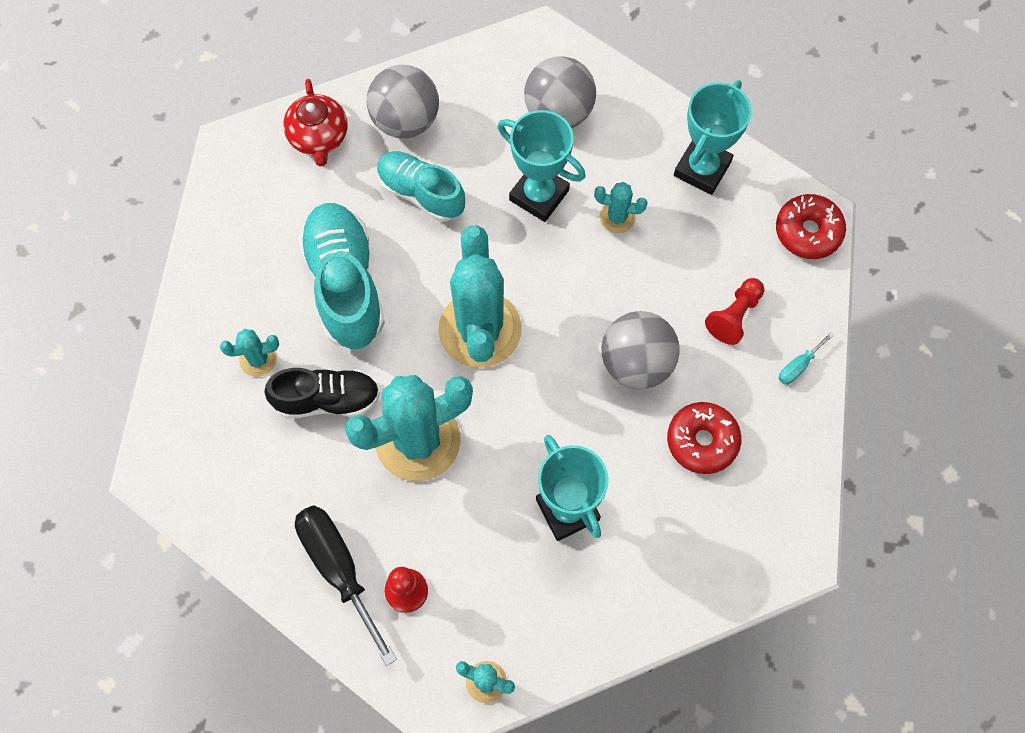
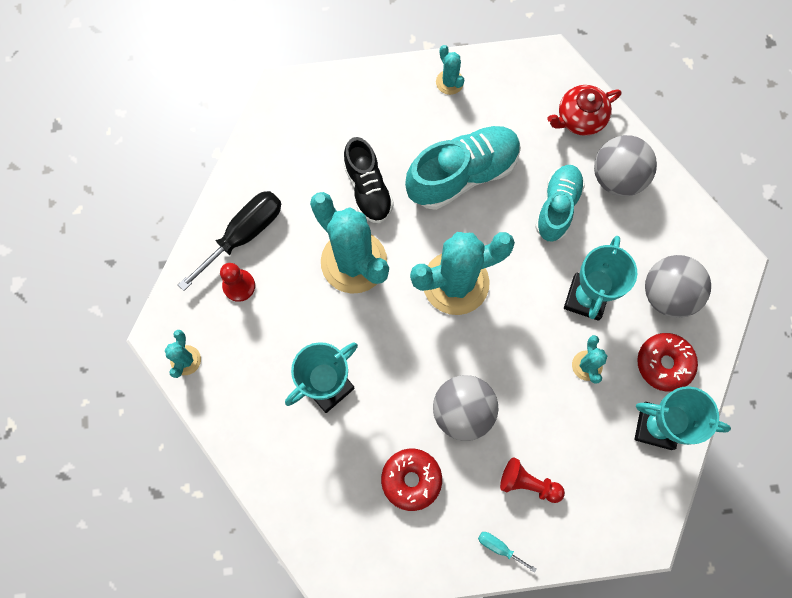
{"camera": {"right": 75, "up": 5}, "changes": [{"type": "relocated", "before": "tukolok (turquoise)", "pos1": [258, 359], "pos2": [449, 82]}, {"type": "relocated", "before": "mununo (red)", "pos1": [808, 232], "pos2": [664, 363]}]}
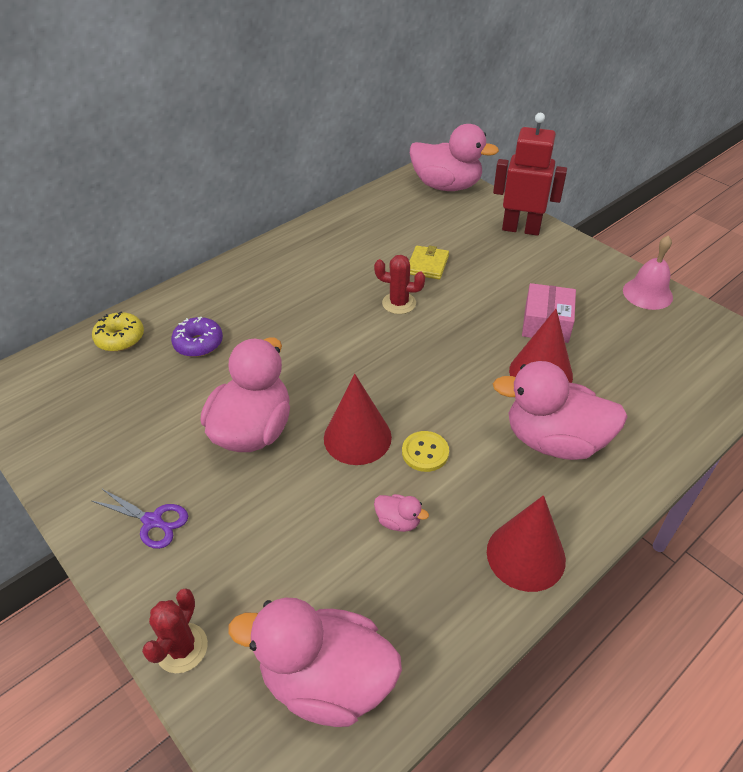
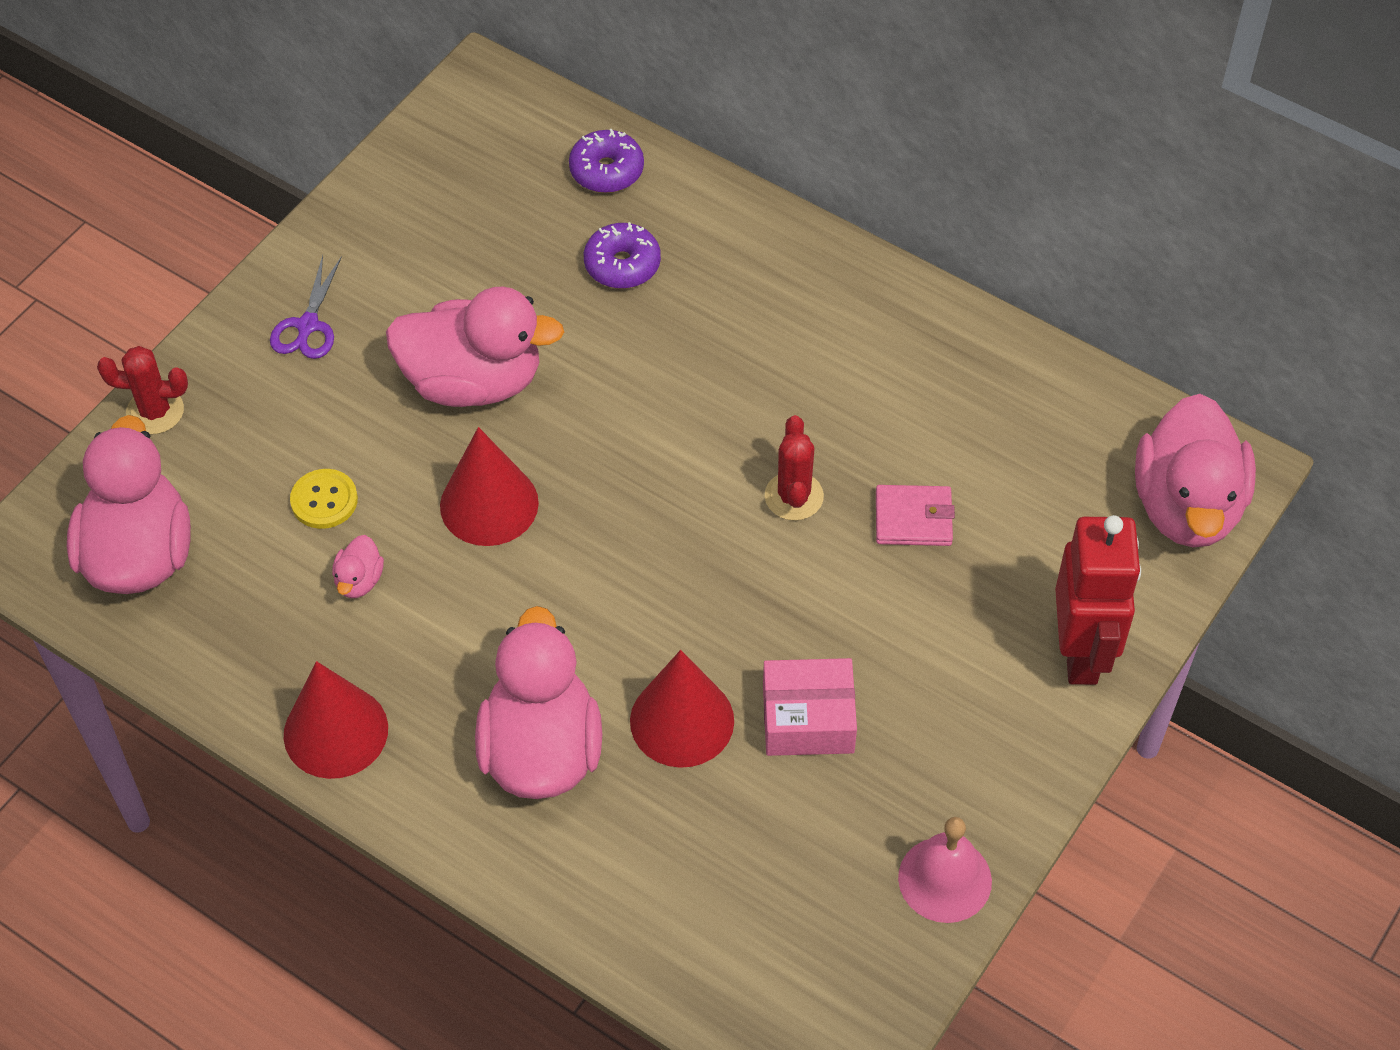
{"camera": {"right": 75, "up": 10}, "changes": [{"type": "relocated", "before": "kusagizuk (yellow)", "pos1": [425, 452], "pos2": [324, 500]}, {"type": "colour", "before": "mununo (yellow)", "after": "mununo (purple)", "pos1": [120, 338], "pos2": [606, 170]}, {"type": "colour", "before": "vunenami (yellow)", "after": "vunenami (pink)", "pos1": [427, 265], "pos2": [913, 519]}]}
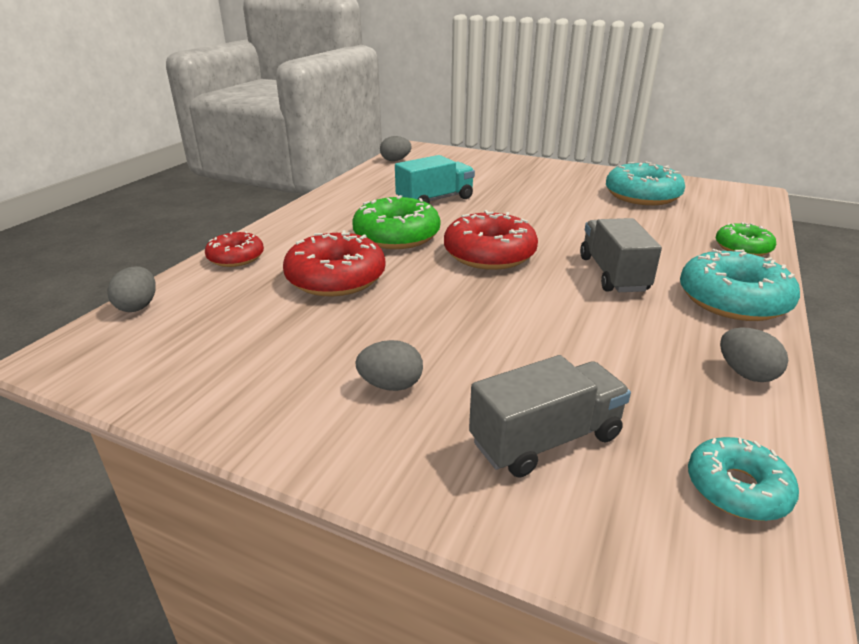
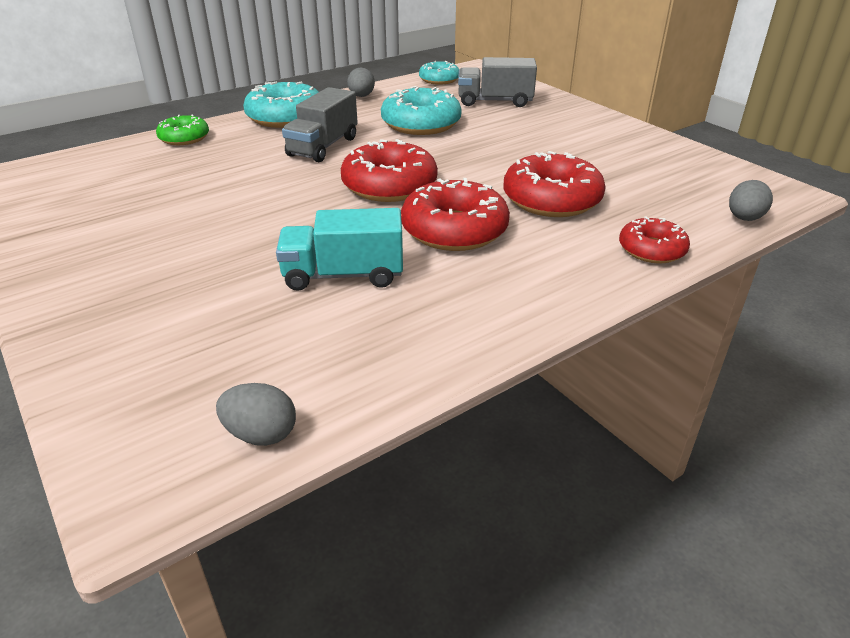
{"camera": {"right": -150, "up": 5}, "changes": [{"type": "missing", "before": "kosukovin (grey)", "pos1": [391, 385]}, {"type": "relocated", "before": "mununo (turquoise)", "pos1": [642, 195], "pos2": [421, 124]}, {"type": "colour", "before": "mununo (green)", "after": "mununo (red)", "pos1": [396, 235], "pos2": [454, 230]}]}
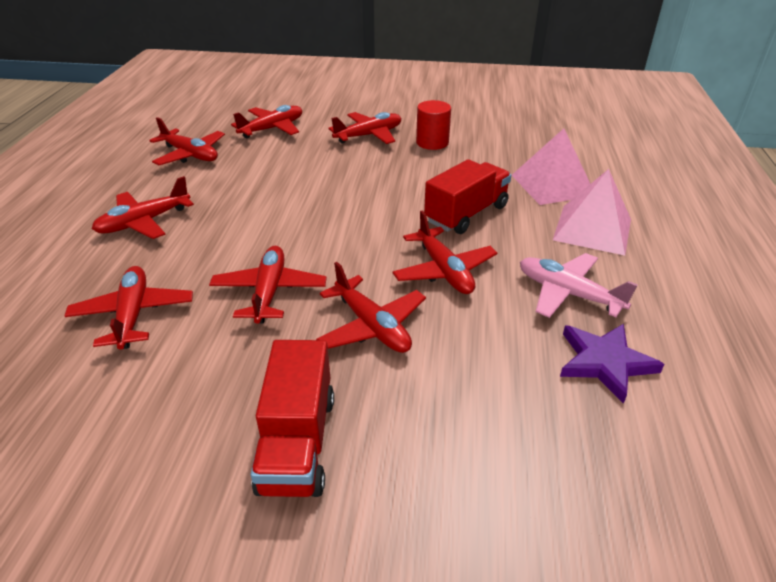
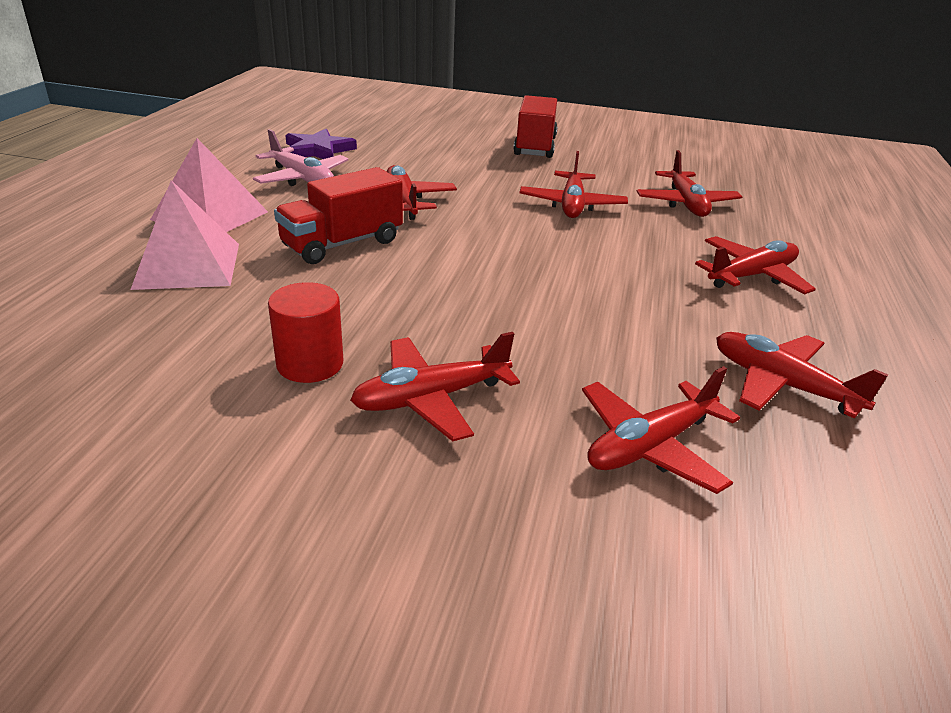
{"camera": {"right": -175, "up": -5}, "changes": [{"type": "missing", "before": "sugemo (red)", "pos1": [371, 326]}]}
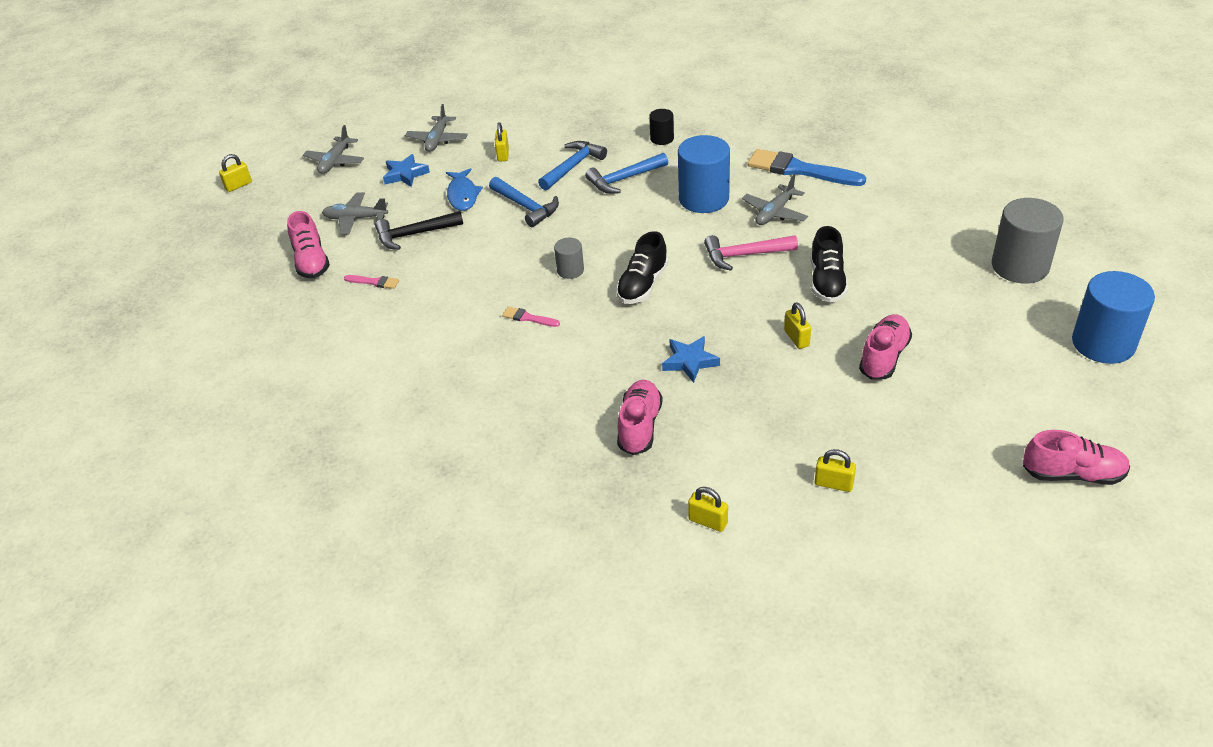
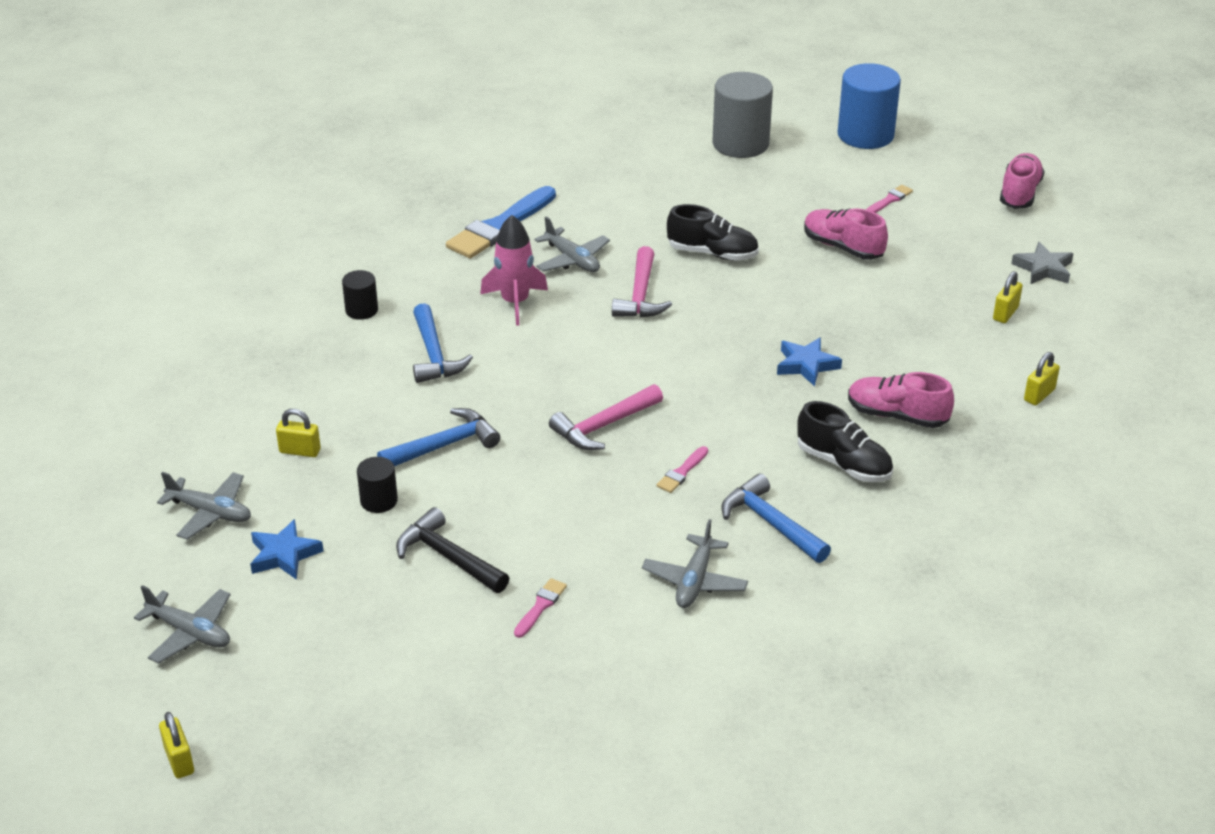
{"camera": {"right": -80, "up": -5}, "changes": [{"type": "missing", "before": "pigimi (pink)", "pos1": [311, 261]}, {"type": "missing", "before": "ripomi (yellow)", "pos1": [796, 338]}, {"type": "appeared", "after": "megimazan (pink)", "pos2": [889, 200]}, {"type": "appeared", "after": "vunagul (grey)", "pos2": [1043, 269]}, {"type": "relocated", "before": "sugemo (grey)", "pos1": [355, 219], "pos2": [694, 581]}, {"type": "relocated", "before": "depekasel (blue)", "pos1": [573, 166], "pos2": [770, 523]}, {"type": "relocated", "before": "pigimi (black)", "pos1": [642, 285], "pos2": [843, 464]}, {"type": "exchanged", "before": "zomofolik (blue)", "after": "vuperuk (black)", "pos1": [463, 195], "pos2": [379, 501]}, {"type": "exchanged", "before": "vuperuk (grey)", "after": "depekasel (pink)", "pos1": [570, 270], "pos2": [604, 426]}, {"type": "exchanged", "before": "vuperuk (blue)", "after": "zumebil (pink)", "pos1": [703, 199], "pos2": [515, 302]}, {"type": "spun", "before": "depekasel (black)", "pos1": [414, 234], "pos2": [448, 557], "turn": 135}]}
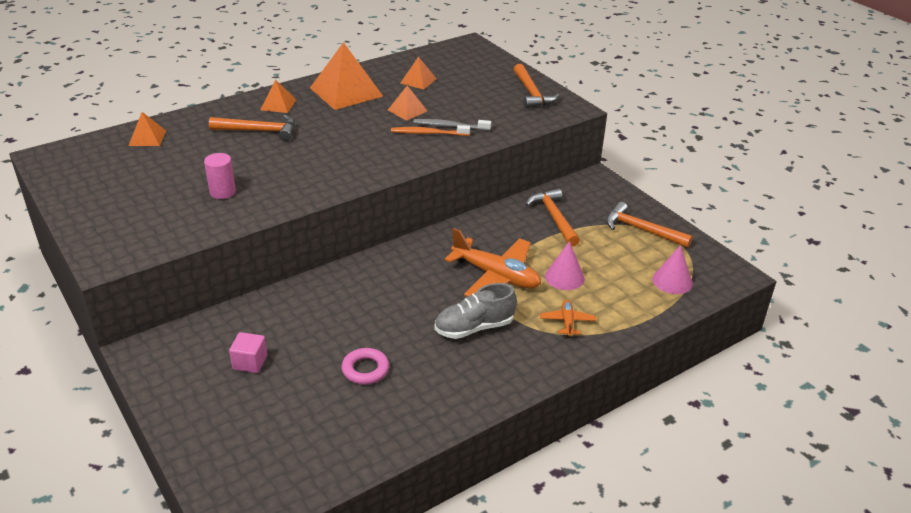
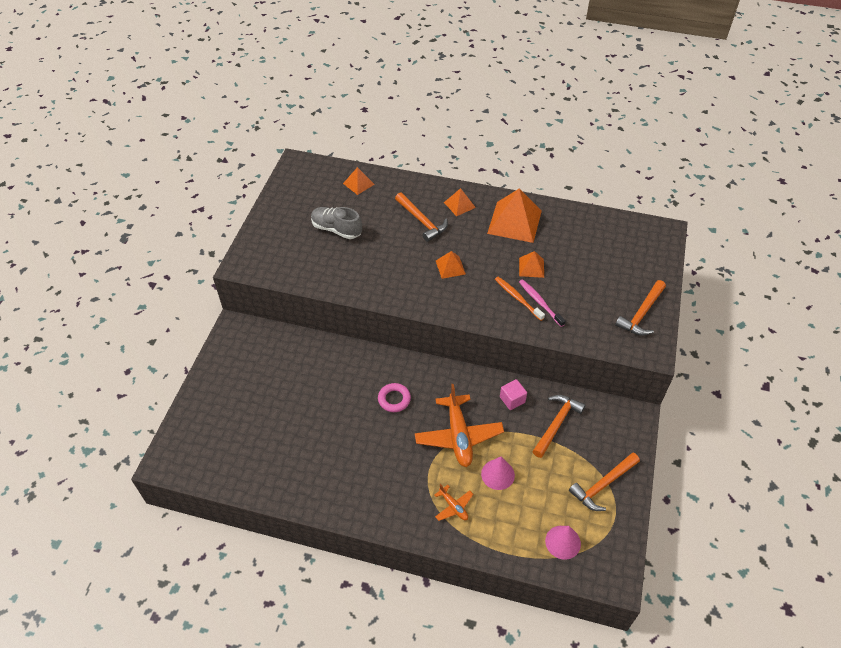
{"camera": {"right": 50, "up": 15}, "changes": [{"type": "missing", "before": "vuperuk (pink)", "pos1": [222, 192]}, {"type": "relocated", "before": "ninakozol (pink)", "pos1": [250, 362], "pos2": [512, 400]}, {"type": "relocated", "before": "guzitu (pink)", "pos1": [365, 369], "pos2": [394, 399]}, {"type": "relocated", "before": "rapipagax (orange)", "pos1": [418, 81], "pos2": [450, 267]}, {"type": "relocated", "before": "pigimi (grey)", "pos1": [474, 328], "pos2": [336, 229]}, {"type": "colour", "before": "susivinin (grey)", "after": "susivinin (pink)", "pos1": [450, 126], "pos2": [540, 302]}, {"type": "spun", "before": "sugemo (orange)", "pos1": [567, 322], "pos2": [453, 506], "turn": 90}, {"type": "spun", "before": "depekasel (orange)", "pos1": [641, 230], "pos2": [603, 485], "turn": -120}]}
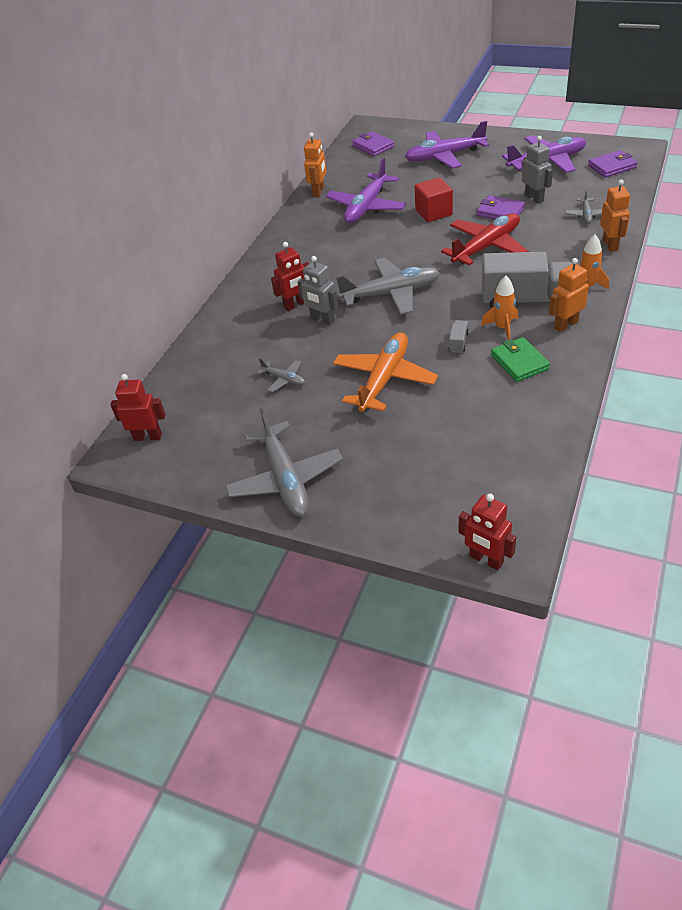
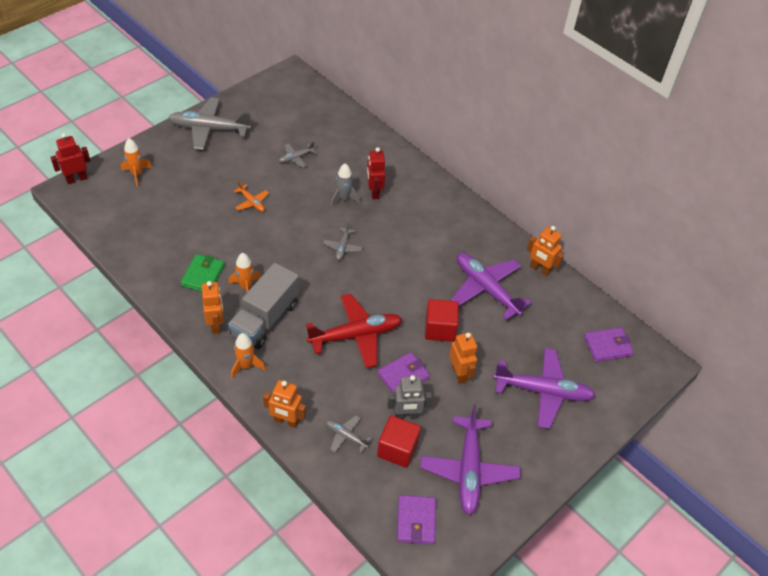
{"camera": {"right": 105, "up": 5}, "changes": [{"type": "missing", "before": "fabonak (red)", "pos1": [148, 437]}, {"type": "missing", "before": "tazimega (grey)", "pos1": [458, 342]}, {"type": "appeared", "after": "zumebil (orange)", "pos2": [137, 174]}, {"type": "appeared", "after": "ninakozol (red)", "pos2": [397, 449]}, {"type": "appeared", "after": "fabonak (orange)", "pos2": [459, 373]}, {"type": "exchanged", "before": "fabonak (grey)", "after": "zumebil (grey)", "pos1": [322, 320], "pos2": [343, 198]}, {"type": "spun", "before": "sugemo (purple)", "pos1": [444, 156], "pos2": [543, 391], "turn": 90}, {"type": "spun", "before": "sugemo (red)", "pos1": [486, 247], "pos2": [356, 335], "turn": -90}, {"type": "spun", "before": "vunenami (green)", "pos1": [519, 362], "pos2": [203, 275], "turn": -75}, {"type": "size", "before": "sugemo (orange)", "pos1": [384, 379], "pos2": [252, 202], "scale": 0.47}, {"type": "size", "before": "sugemo (grey)", "pos1": [391, 293], "pos2": [342, 247], "scale": 0.47}]}
